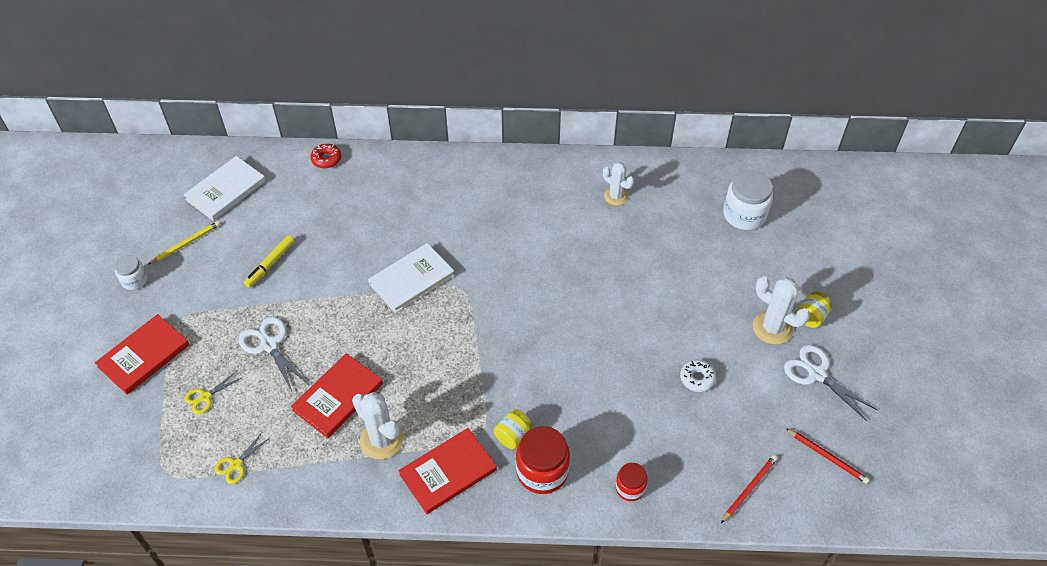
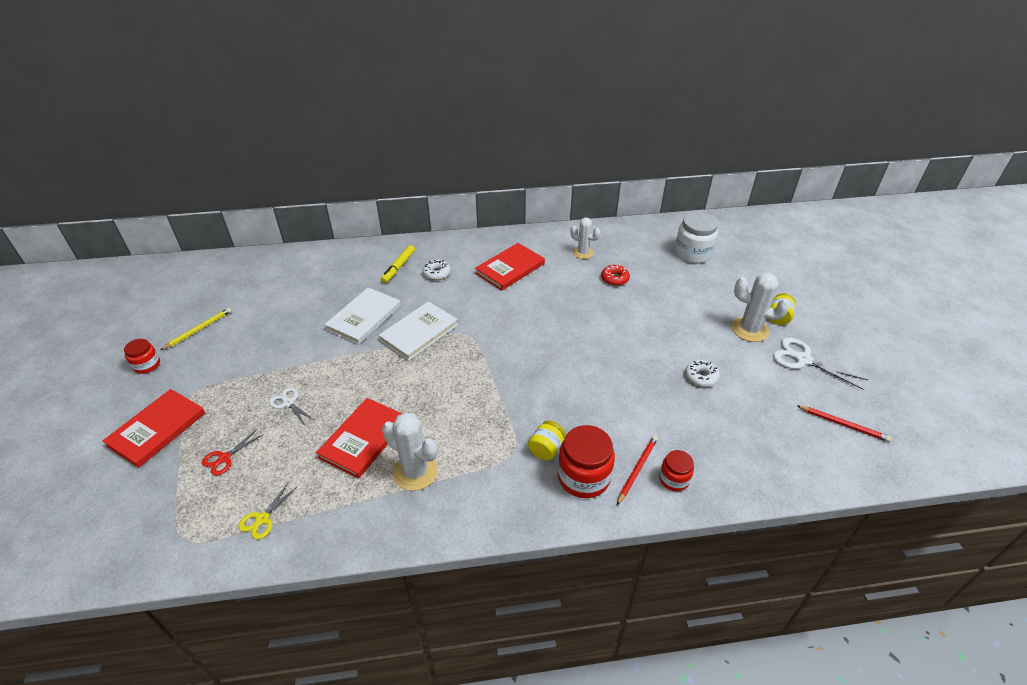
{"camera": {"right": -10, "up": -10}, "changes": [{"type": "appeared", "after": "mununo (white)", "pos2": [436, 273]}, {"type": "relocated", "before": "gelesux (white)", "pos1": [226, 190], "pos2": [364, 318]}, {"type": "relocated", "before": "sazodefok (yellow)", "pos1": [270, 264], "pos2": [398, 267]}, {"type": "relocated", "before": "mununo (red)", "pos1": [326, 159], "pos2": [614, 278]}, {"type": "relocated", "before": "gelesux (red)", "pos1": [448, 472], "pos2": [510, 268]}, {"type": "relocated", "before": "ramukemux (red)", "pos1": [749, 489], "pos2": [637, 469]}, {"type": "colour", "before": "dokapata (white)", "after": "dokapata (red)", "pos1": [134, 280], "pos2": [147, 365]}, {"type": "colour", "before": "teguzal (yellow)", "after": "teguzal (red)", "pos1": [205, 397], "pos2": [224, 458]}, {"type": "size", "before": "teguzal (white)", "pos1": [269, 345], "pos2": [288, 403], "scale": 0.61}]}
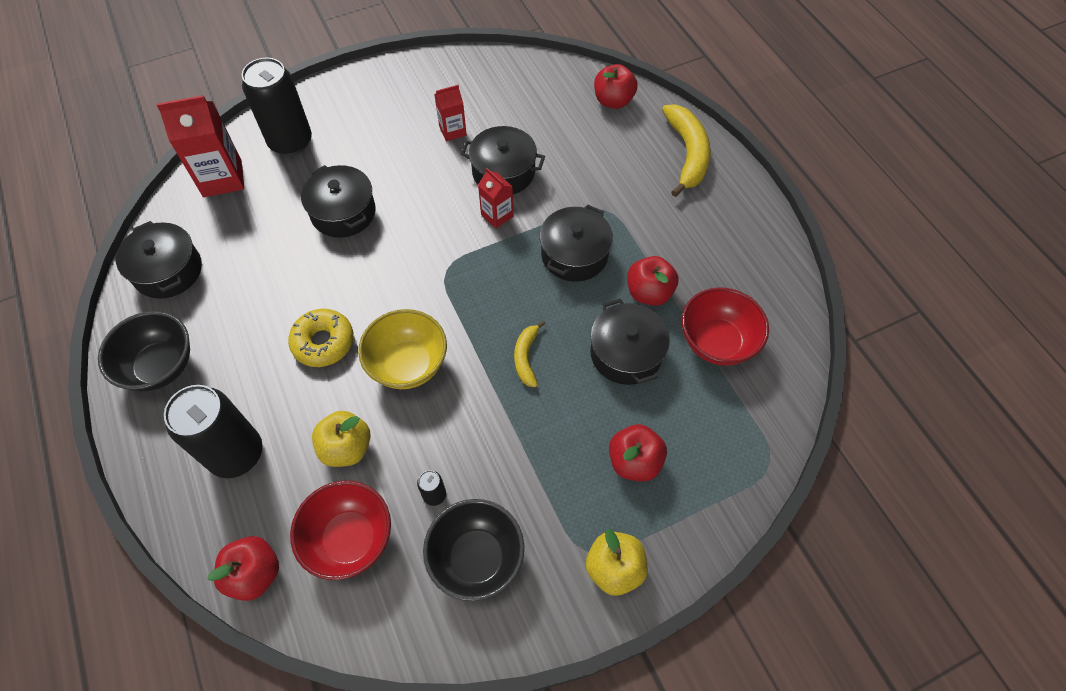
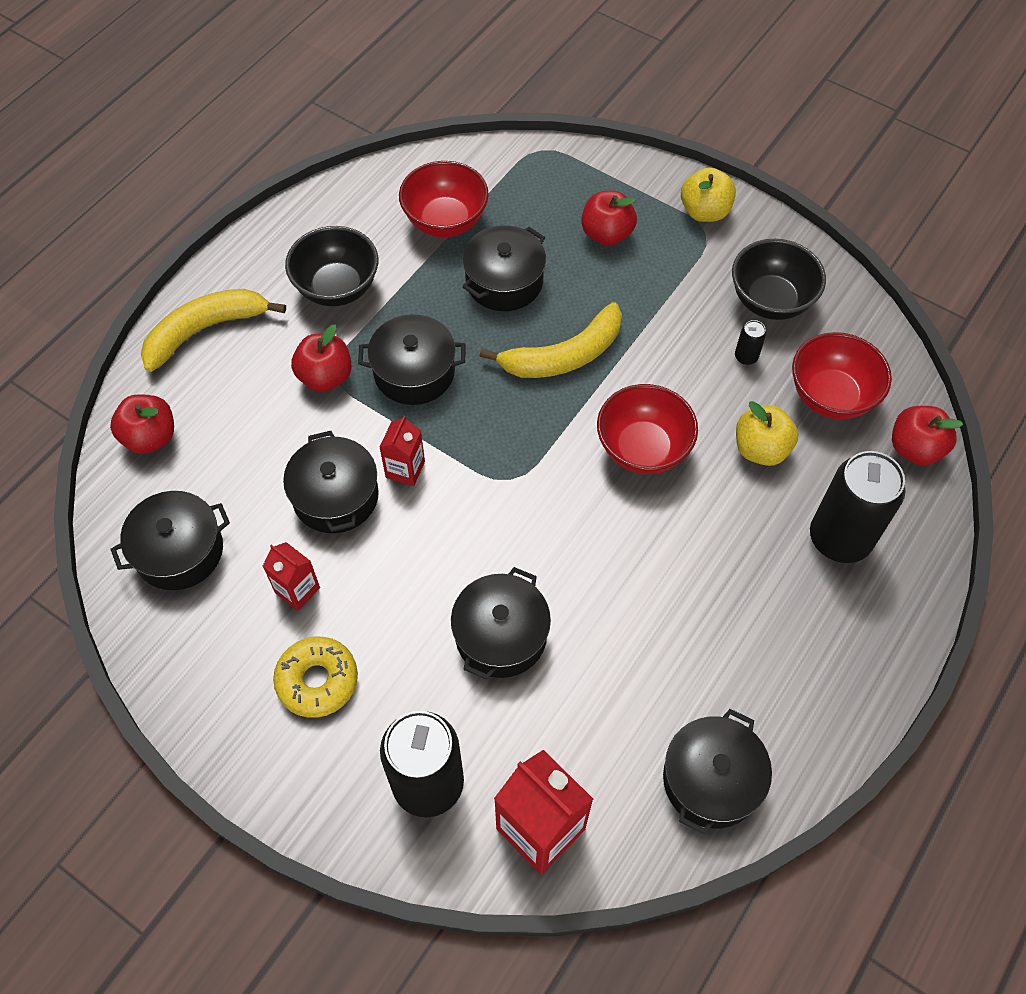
{"camera": {"right": -120, "up": 0}, "changes": [{"type": "appeared", "after": "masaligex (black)", "pos2": [179, 551]}, {"type": "relocated", "before": "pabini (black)", "pos1": [161, 366], "pos2": [337, 288]}, {"type": "relocated", "before": "mununo (yellow)", "pos1": [323, 342], "pos2": [317, 681]}, {"type": "relocated", "before": "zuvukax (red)", "pos1": [649, 293], "pos2": [325, 377]}, {"type": "colour", "before": "pabini (yellow)", "after": "pabini (red)", "pos1": [408, 364], "pos2": [643, 449]}, {"type": "size", "before": "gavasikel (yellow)", "pos1": [526, 357], "pos2": [564, 356], "scale": 1.83}]}
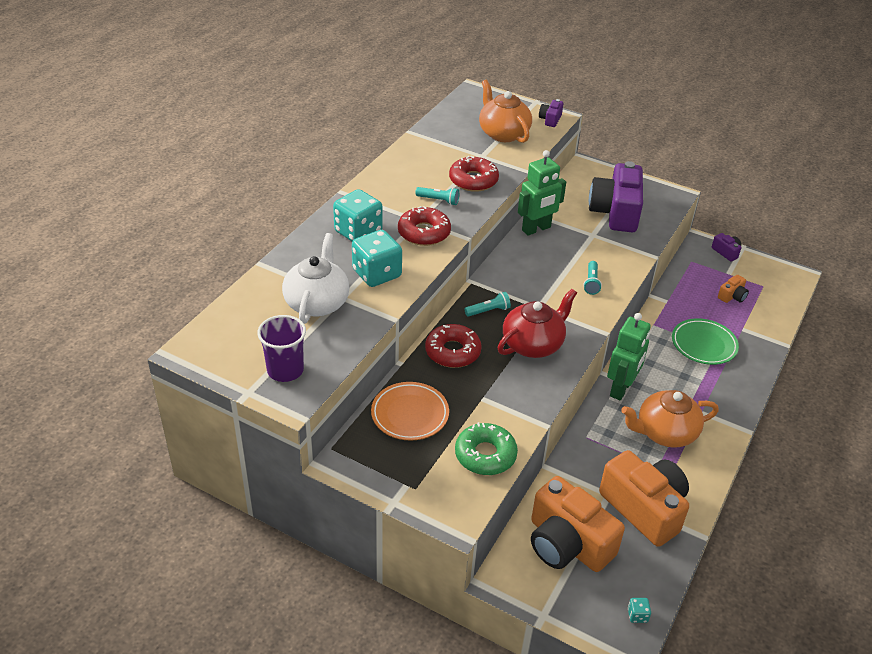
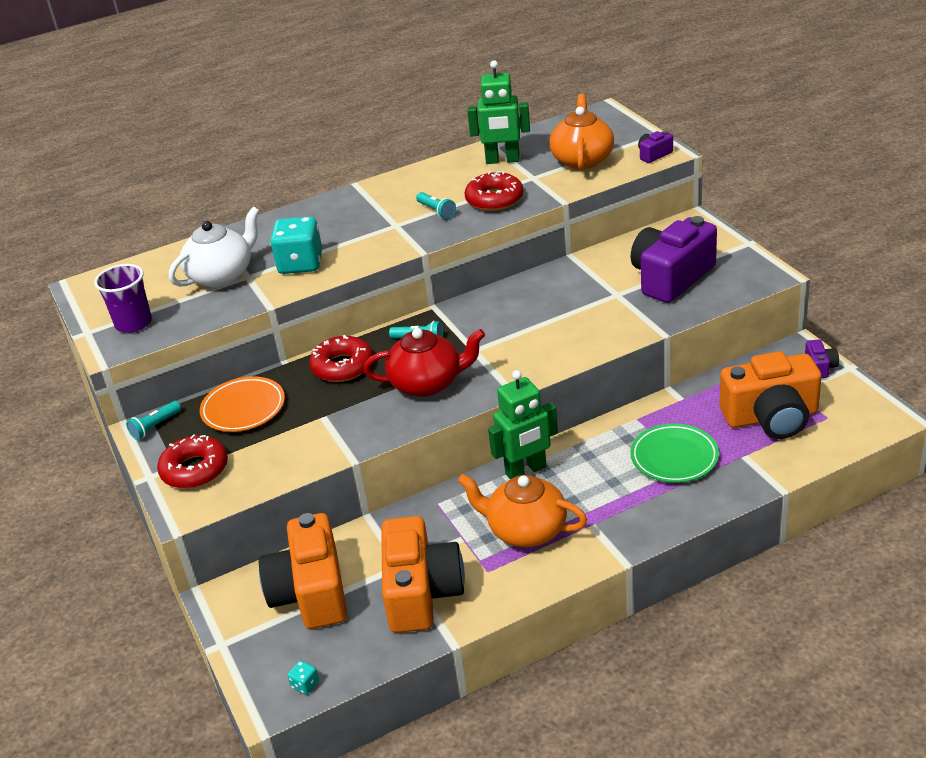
{"camera": {"right": 40, "up": -5}, "changes": [{"type": "missing", "before": "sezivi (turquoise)", "pos1": [358, 232]}, {"type": "missing", "before": "mununo (green)", "pos1": [485, 455]}, {"type": "relocated", "before": "mununo (red)", "pos1": [424, 233], "pos2": [195, 470]}, {"type": "relocated", "before": "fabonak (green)", "pos1": [536, 229], "pos2": [502, 160]}, {"type": "relocated", "before": "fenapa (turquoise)", "pos1": [591, 282], "pos2": [155, 426]}, {"type": "size", "before": "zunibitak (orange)", "pos1": [732, 296], "pos2": [771, 417], "scale": 2.34}]}
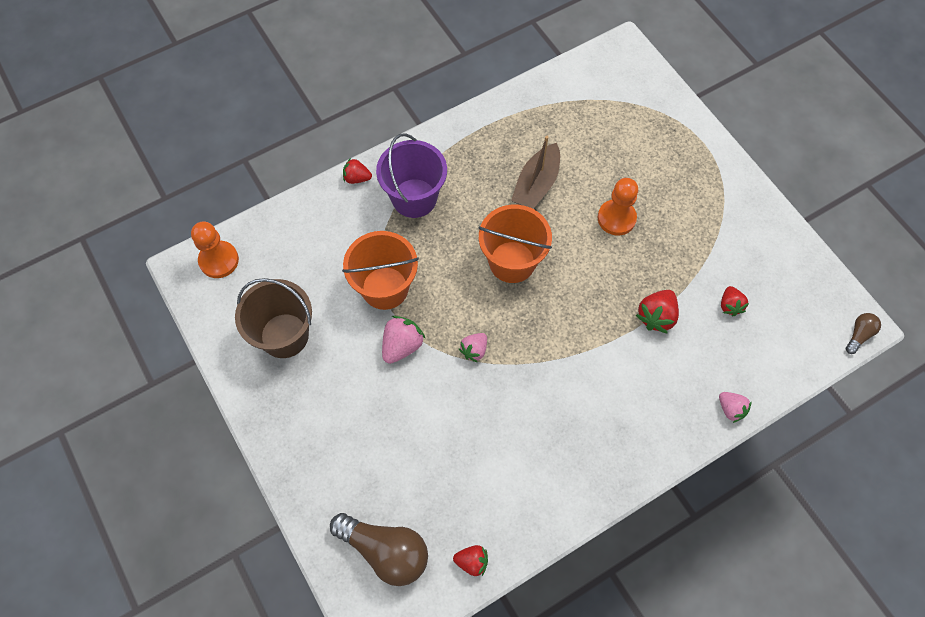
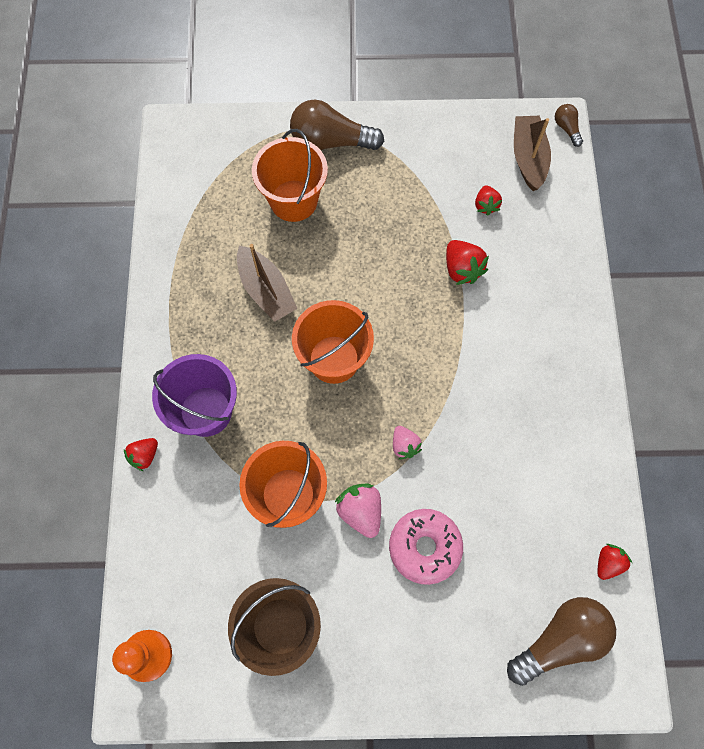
{"camera": {"right": -60, "up": 5}, "changes": [{"type": "missing", "before": "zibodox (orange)", "pos1": [616, 218]}, {"type": "missing", "before": "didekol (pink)", "pos1": [730, 409]}, {"type": "appeared", "after": "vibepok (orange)", "pos2": [293, 200]}, {"type": "appeared", "after": "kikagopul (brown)", "pos2": [330, 141]}, {"type": "appeared", "after": "mununo (pink)", "pos2": [424, 547]}, {"type": "appeared", "after": "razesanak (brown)", "pos2": [528, 158]}, {"type": "spun", "before": "didekol (red)", "pos1": [730, 305], "pos2": [486, 205], "turn": 60}]}
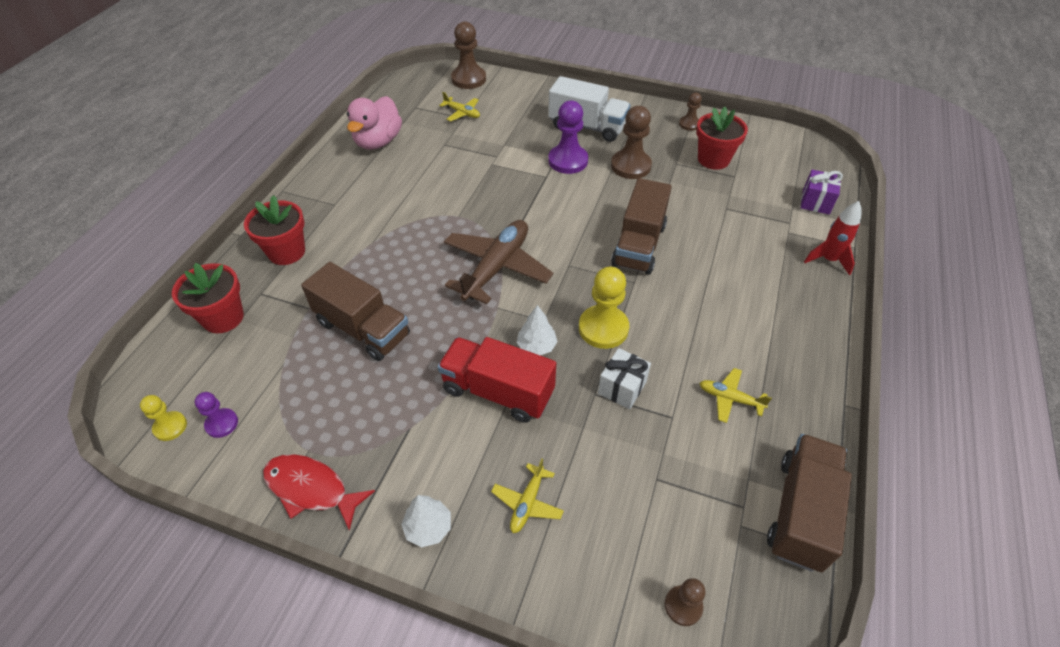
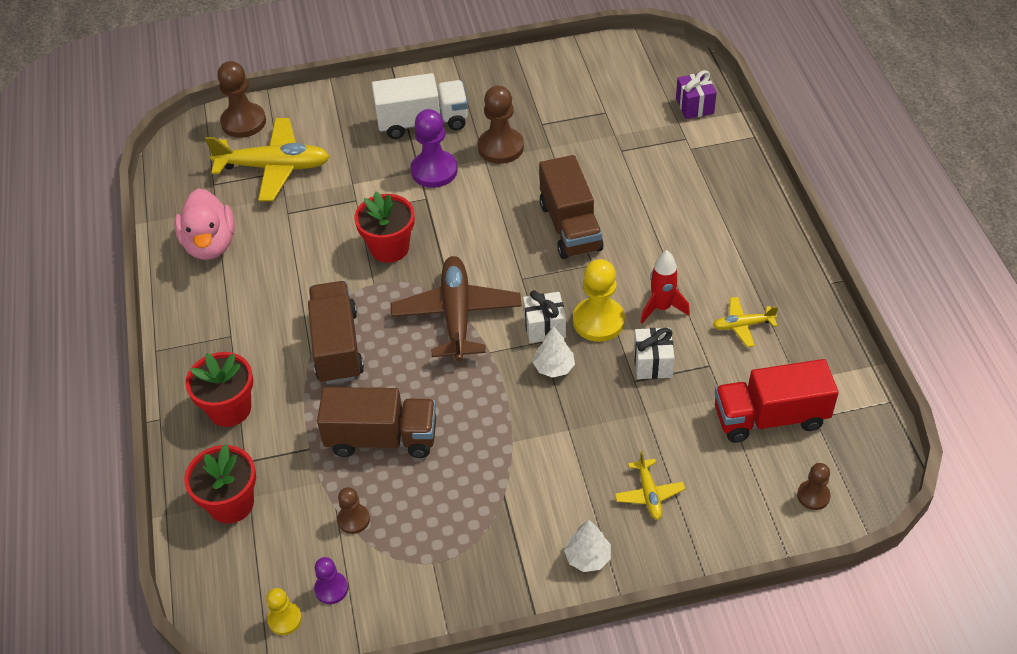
{"camera": {"right": -30, "up": 0}, "changes": [{"type": "missing", "before": "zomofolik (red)", "pos1": [311, 489]}, {"type": "appeared", "after": "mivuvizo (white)", "pos2": [544, 327]}, {"type": "relocated", "before": "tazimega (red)", "pos1": [498, 391], "pos2": [770, 417]}, {"type": "relocated", "before": "zibodox (brown)", "pos1": [689, 124], "pos2": [353, 519]}, {"type": "relocated", "before": "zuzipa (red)", "pos1": [713, 159], "pos2": [389, 248]}, {"type": "relocated", "before": "tazimega (brown)", "pos1": [800, 512], "pos2": [337, 346]}, {"type": "relocated", "before": "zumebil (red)", "pos1": [828, 260], "pos2": [661, 308]}, {"type": "size", "before": "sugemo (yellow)", "pos1": [462, 113], "pos2": [274, 167], "scale": 2.07}]}
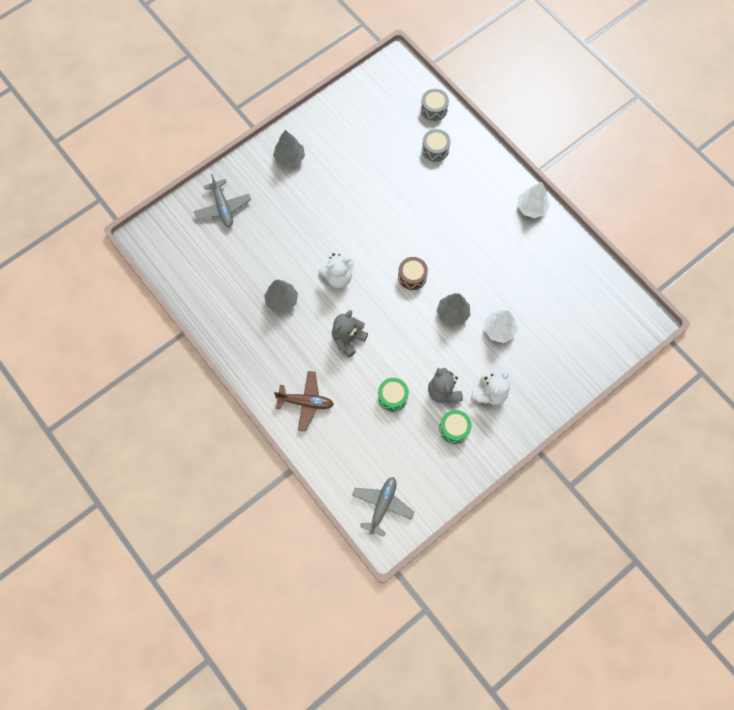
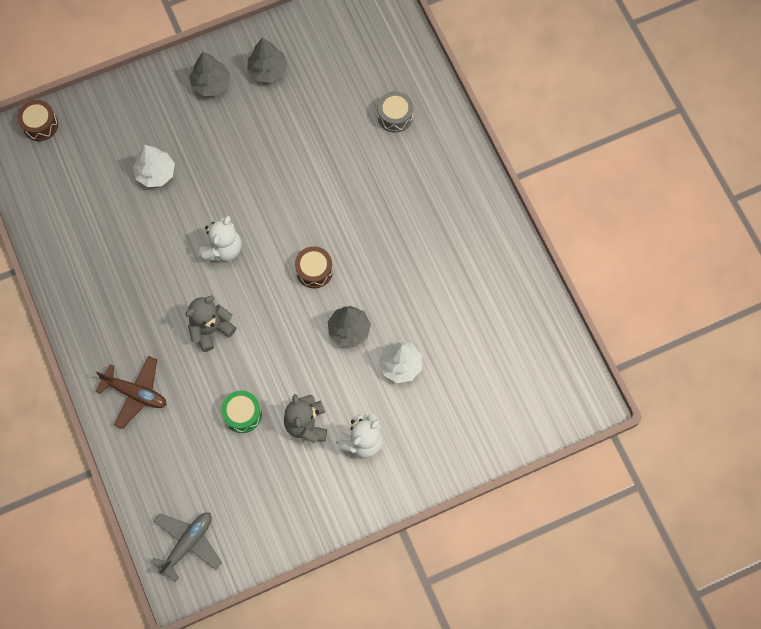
{"camera": {"right": 15, "up": 0}, "changes": [{"type": "missing", "before": "sugemo (grey)", "pos1": [223, 207]}, {"type": "missing", "before": "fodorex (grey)", "pos1": [434, 109]}, {"type": "missing", "before": "fodorex (green)", "pos1": [454, 428]}, {"type": "appeared", "after": "fodorex (brown)", "pos2": [40, 125]}, {"type": "relocated", "before": "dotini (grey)", "pos1": [282, 300], "pos2": [268, 70]}, {"type": "relocated", "before": "dotini (white)", "pos1": [531, 207], "pos2": [156, 173]}, {"type": "spun", "before": "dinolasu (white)", "pos1": [338, 277], "pos2": [223, 249], "turn": -60}]}
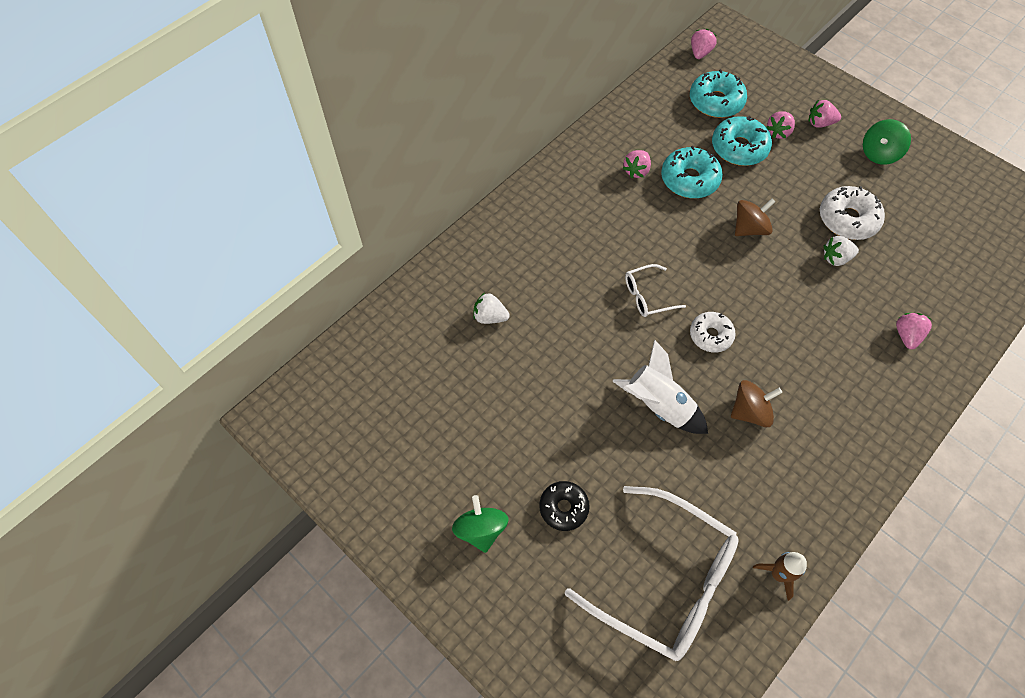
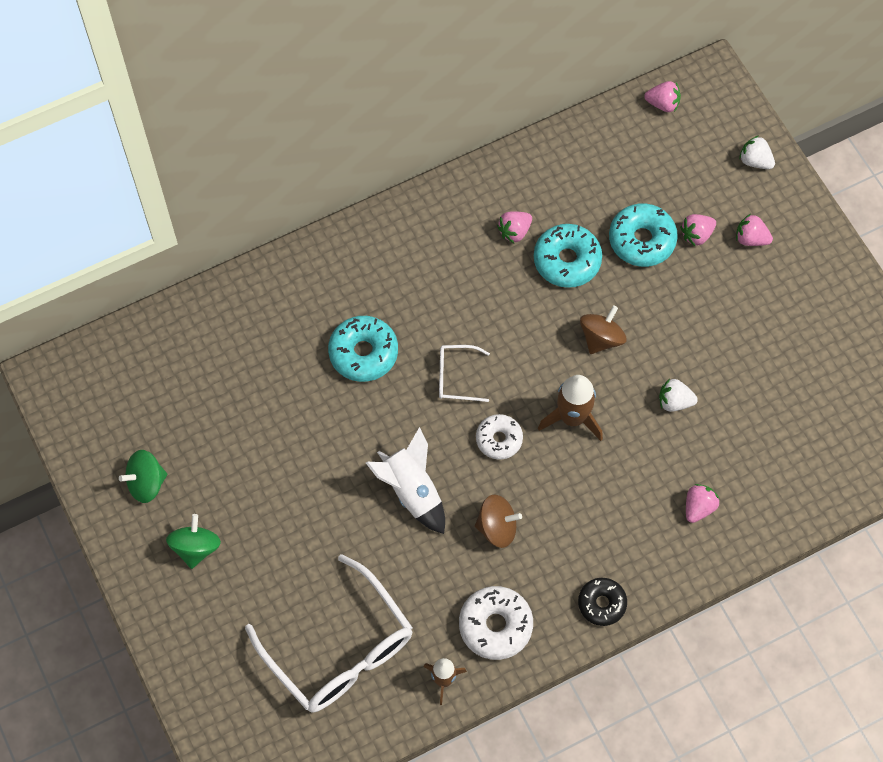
{"camera": {"right": 20, "up": 5}, "changes": [{"type": "appeared", "after": "zumebil (brown)", "pos2": [572, 418]}, {"type": "relocated", "before": "didekol (white)", "pos1": [490, 317], "pos2": [755, 161]}, {"type": "relocated", "before": "mununo (black)", "pos1": [563, 508], "pos2": [602, 603]}, {"type": "relocated", "before": "mununo (turquoise)", "pos1": [716, 102], "pos2": [363, 353]}, {"type": "relocated", "before": "mununo (white)", "pos1": [847, 219], "pos2": [495, 626]}, {"type": "relocated", "before": "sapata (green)", "pos1": [879, 154], "pos2": [146, 483]}, {"type": "spun", "before": "didekol (pink)", "pos1": [700, 53], "pos2": [663, 104], "turn": 60}, {"type": "spun", "before": "sapata (brown)", "pos1": [749, 228], "pos2": [601, 338], "turn": -45}]}
